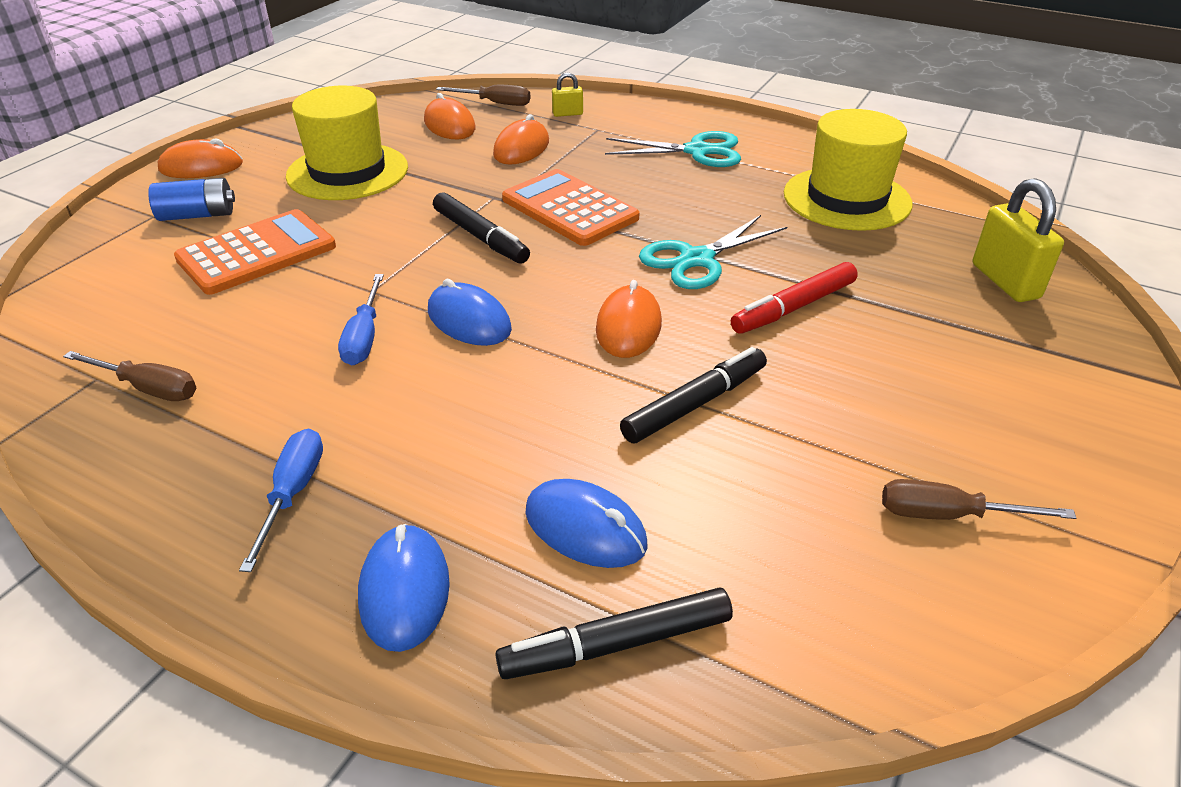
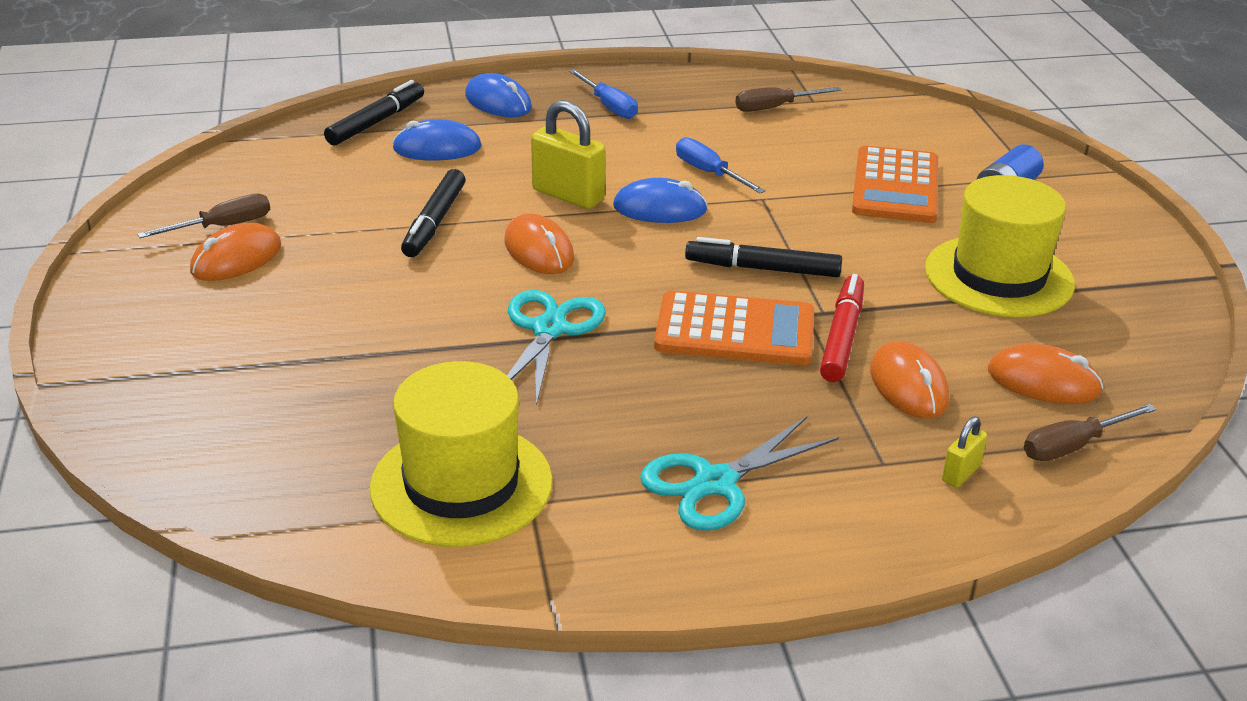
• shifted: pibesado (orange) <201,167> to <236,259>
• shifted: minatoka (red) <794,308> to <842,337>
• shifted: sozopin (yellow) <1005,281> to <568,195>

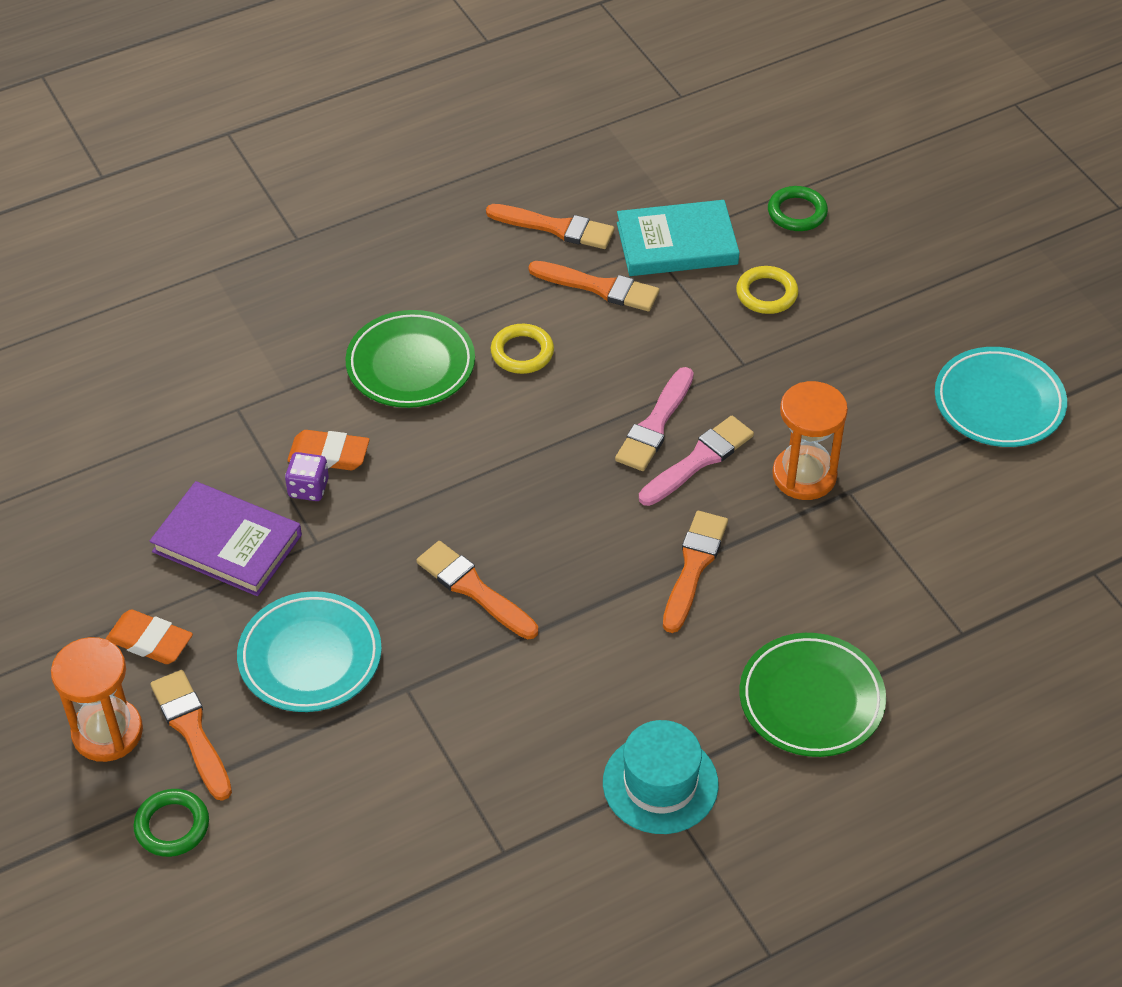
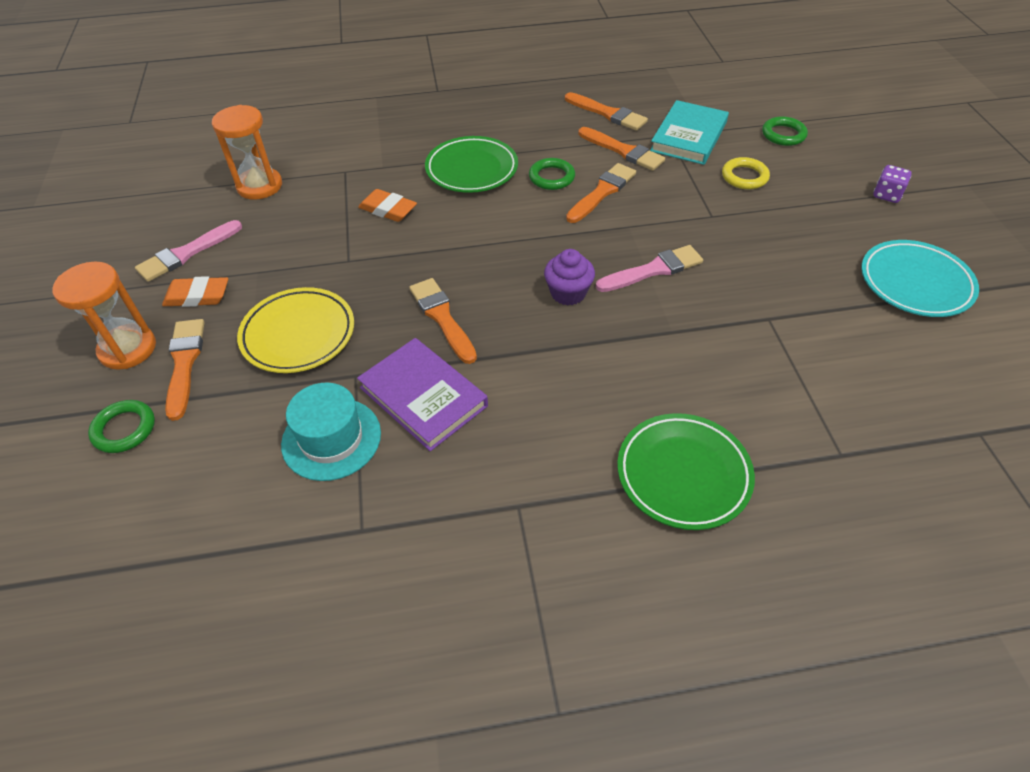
• new: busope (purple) <568,293>
• shifted: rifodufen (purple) <227,543> to <423,397>
• shifted: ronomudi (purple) <308,488> to <887,195>
• shifted: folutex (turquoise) <660,783> to <331,439>
• shifted: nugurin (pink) <655,424> to <187,253>
• shifted: nugurin (orange) <693,567> to <602,192>
• shifted: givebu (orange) <804,475> to <259,186>
• repainted: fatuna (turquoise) <310,657> to fatuna (yellow) <298,334>
• repainted: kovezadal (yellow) <522,352> to kovezadal (green) <551,177>
• rotated: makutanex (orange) <150,641> = <197,296> 45 degrees counterclockwise
• rotated: rifodufen (turquoise) <677,244> = <689,137> 75 degrees counterclockwise

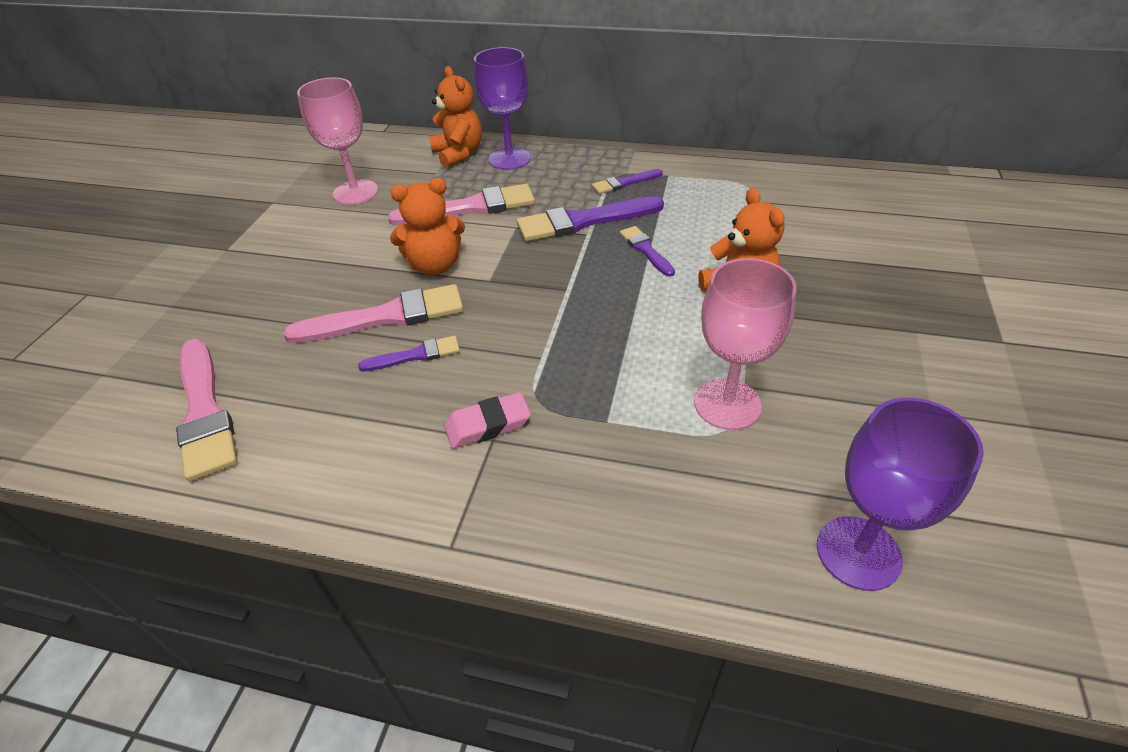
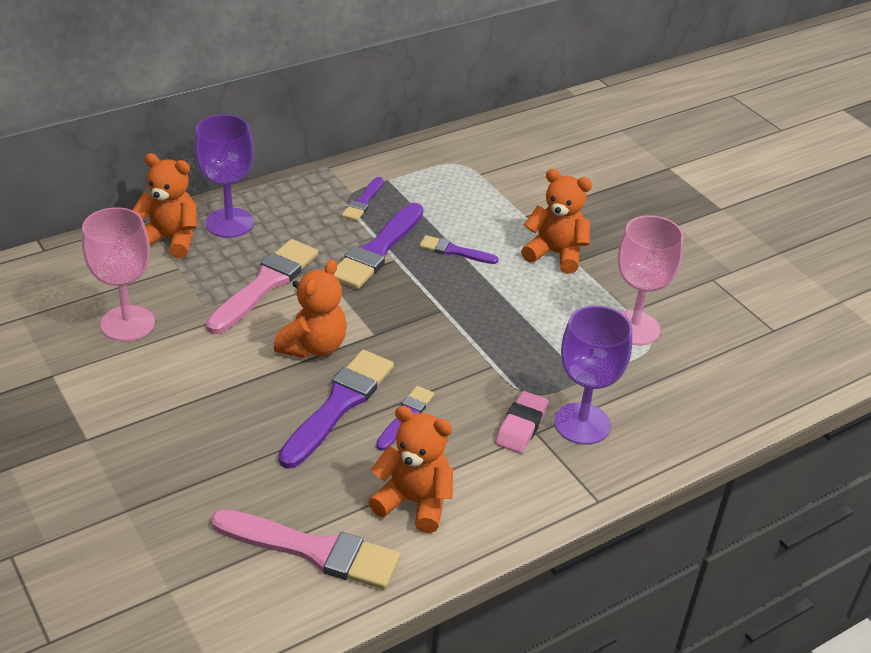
• new: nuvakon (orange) <414,502>
• shifted: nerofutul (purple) <858,553> to <582,424>
• repainted: nugurin (pink) <386,317> to nugurin (purple) <339,405>

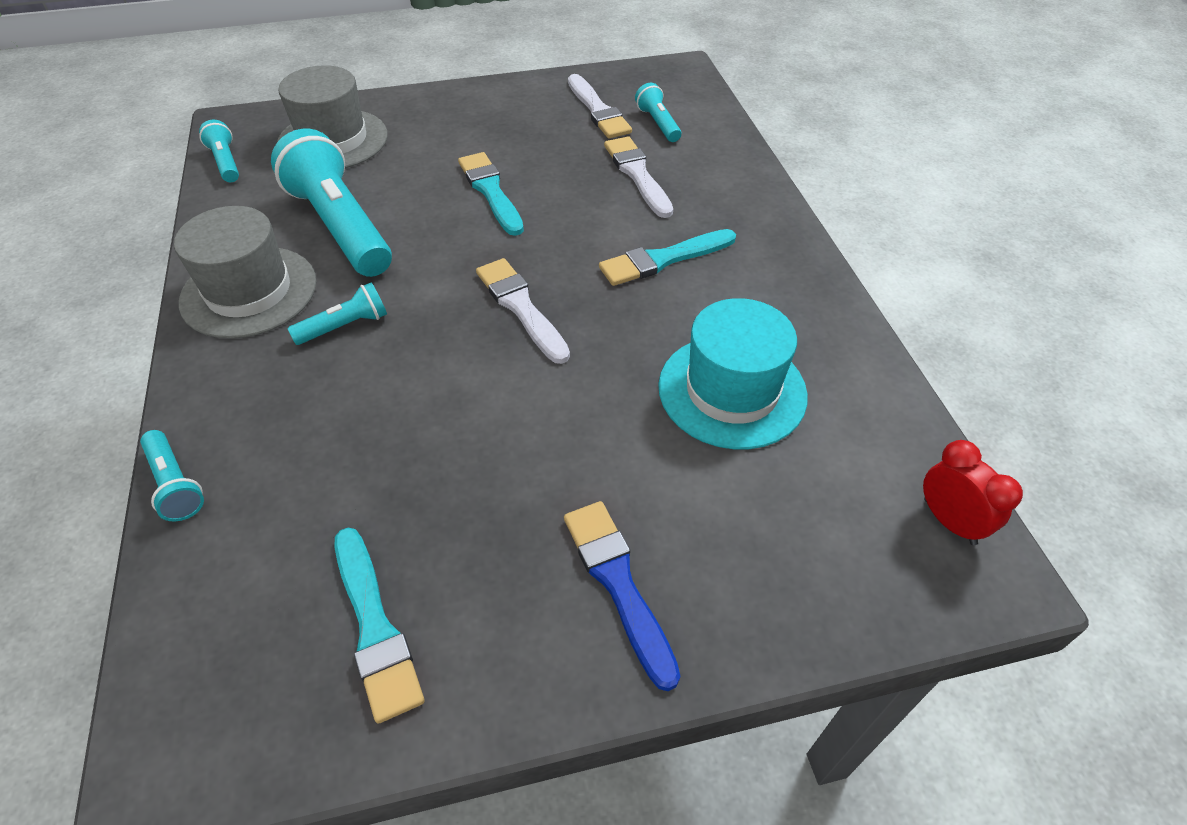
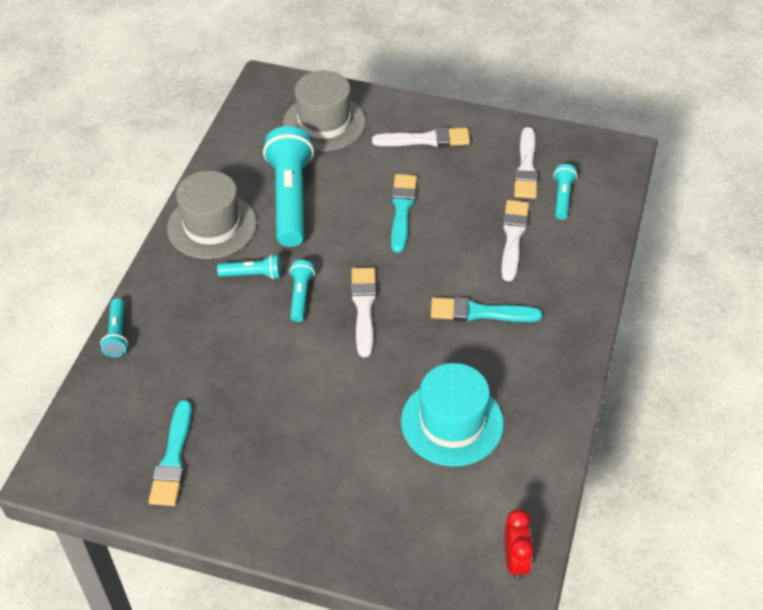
• gone: nugurin (blue) <618,583>
• new: nugurin (white) <426,140>
• shifted: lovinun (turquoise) <226,162> to <300,296>

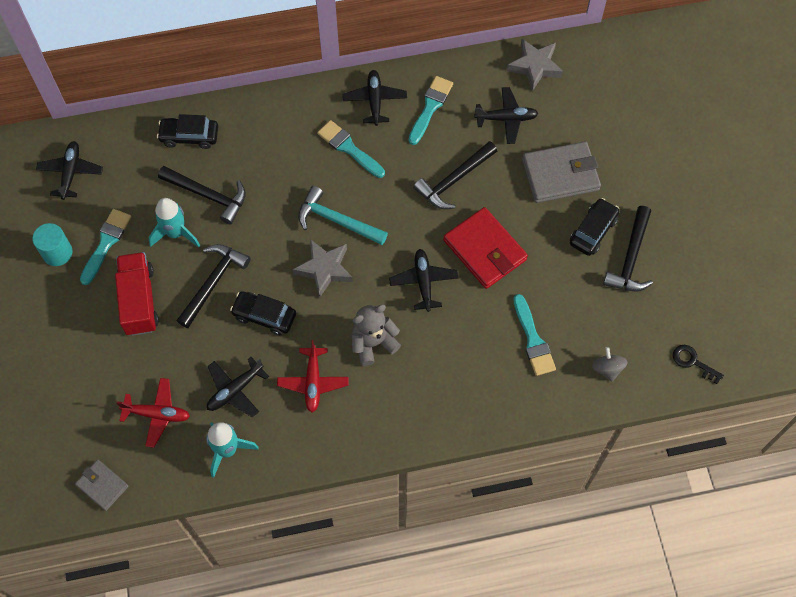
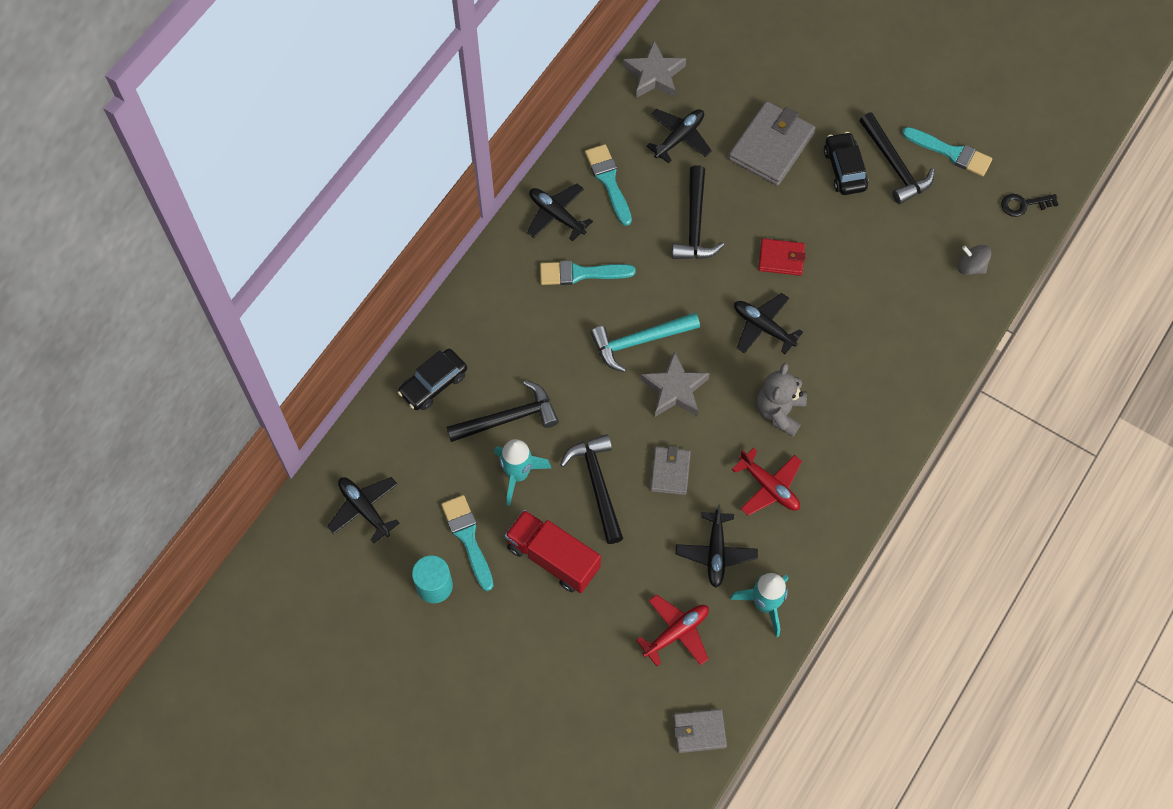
• shifted: nugurin (turquoise) <533,340> to <951,152>
• swapped: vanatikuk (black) <264,316> to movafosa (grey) <670,472>
• scaled: movafosa (red) <485,250> = <781,258> x0.57

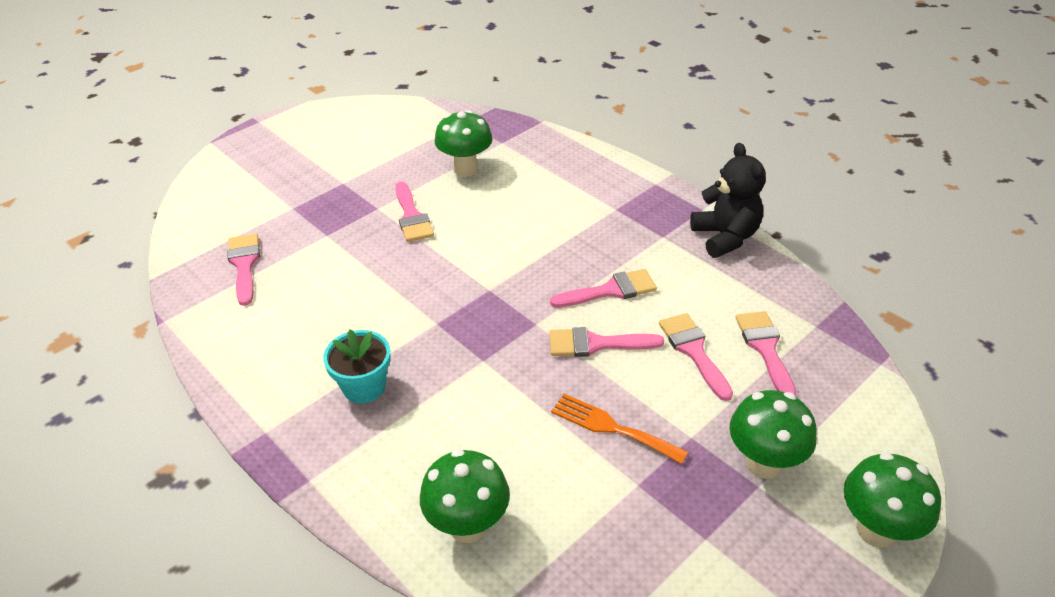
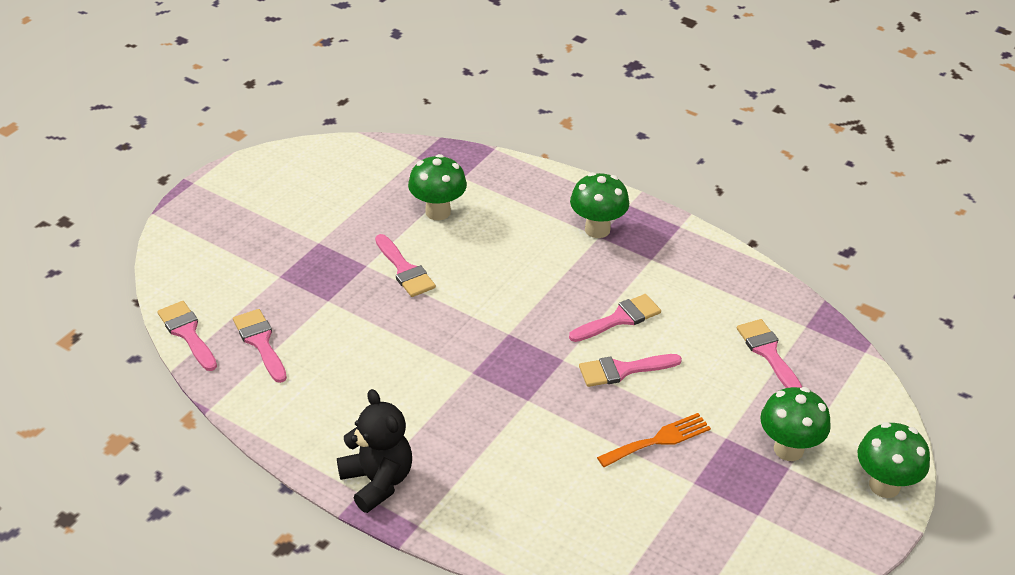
• gone: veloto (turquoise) <364,387>
• shifted: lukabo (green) <468,525> to <597,229>
• shifted: nugurin (pink) <693,351> to <187,333>
• shifted: nuvakon (black) <725,237> to <377,481>
• rotated: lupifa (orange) <612,427> = <658,440> 135 degrees clockwise

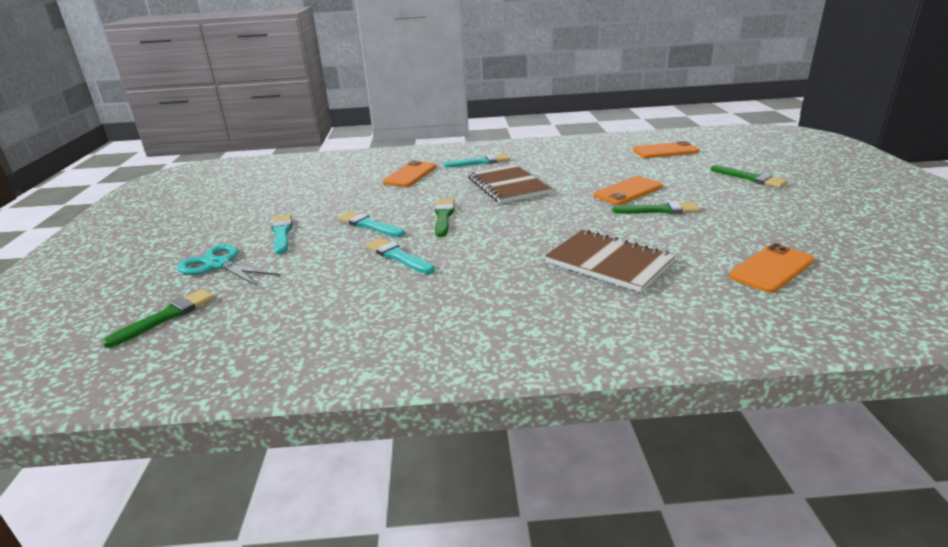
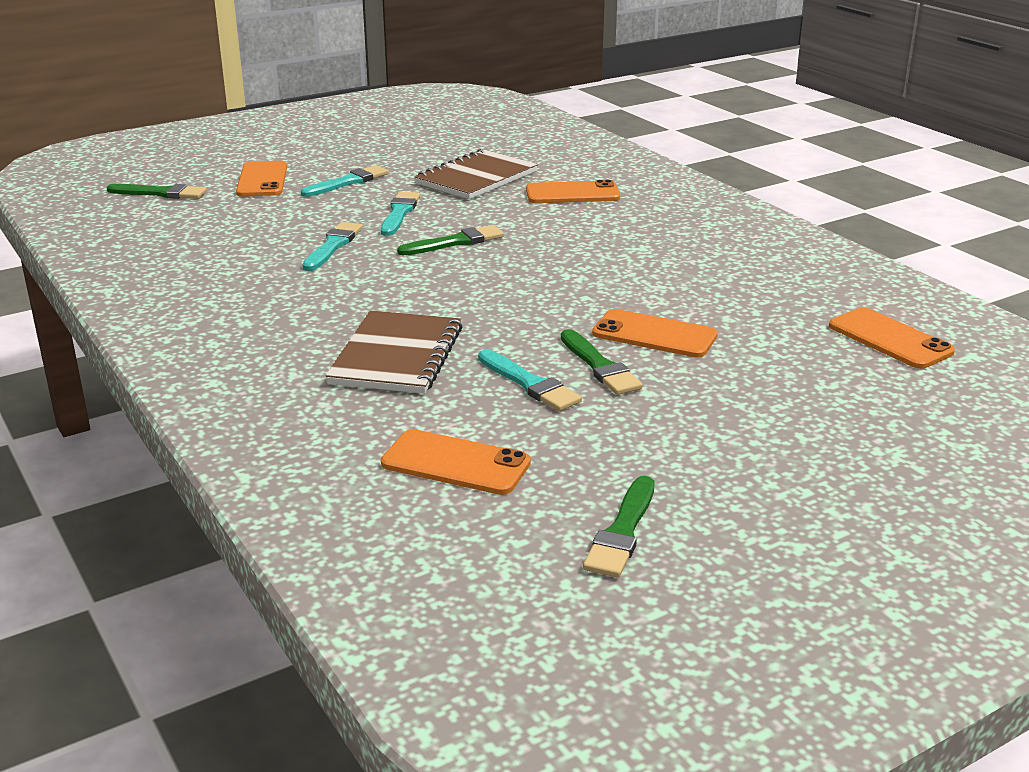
• shifted: nugurin (turquoise) <480,162> to <530,384>
• shifted: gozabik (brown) <507,186> to <476,178>
• shifted: nugurin (green) <750,178> to <622,532>
• swapped: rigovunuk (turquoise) <219,264> to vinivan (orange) <262,180>

